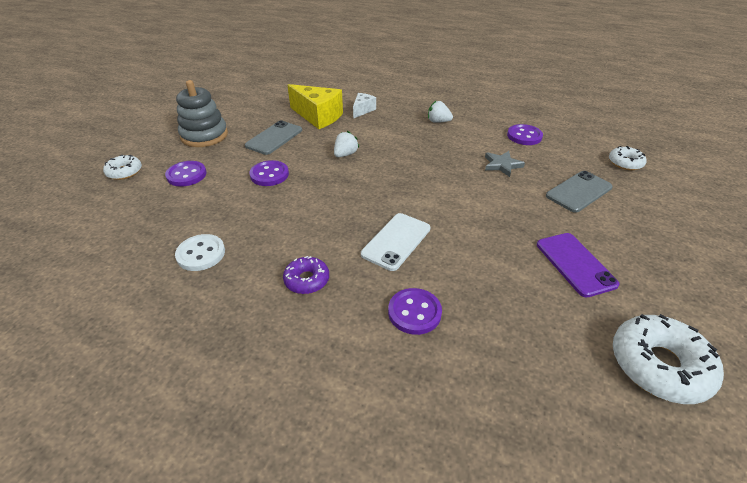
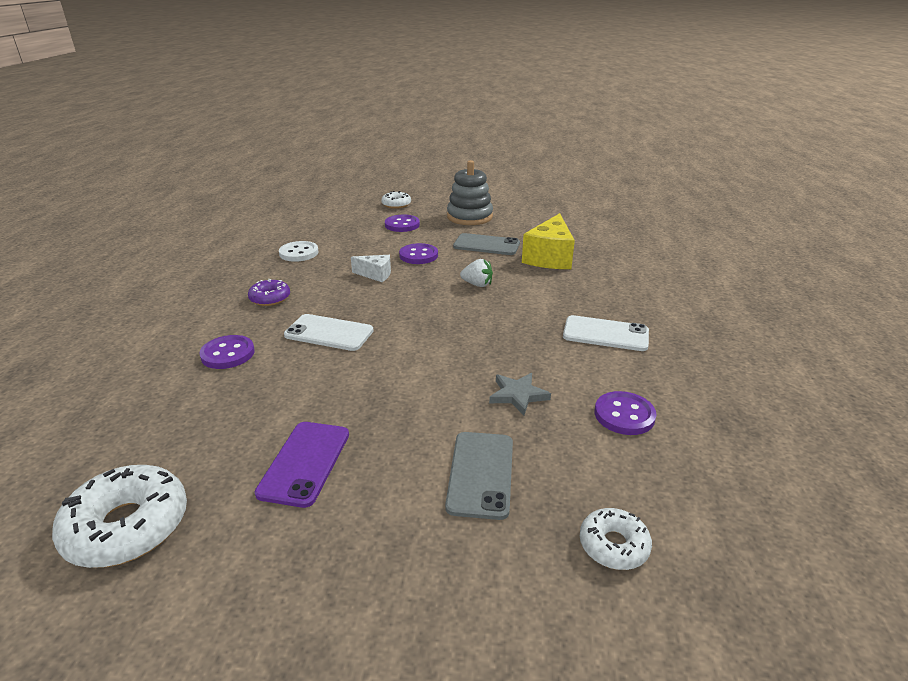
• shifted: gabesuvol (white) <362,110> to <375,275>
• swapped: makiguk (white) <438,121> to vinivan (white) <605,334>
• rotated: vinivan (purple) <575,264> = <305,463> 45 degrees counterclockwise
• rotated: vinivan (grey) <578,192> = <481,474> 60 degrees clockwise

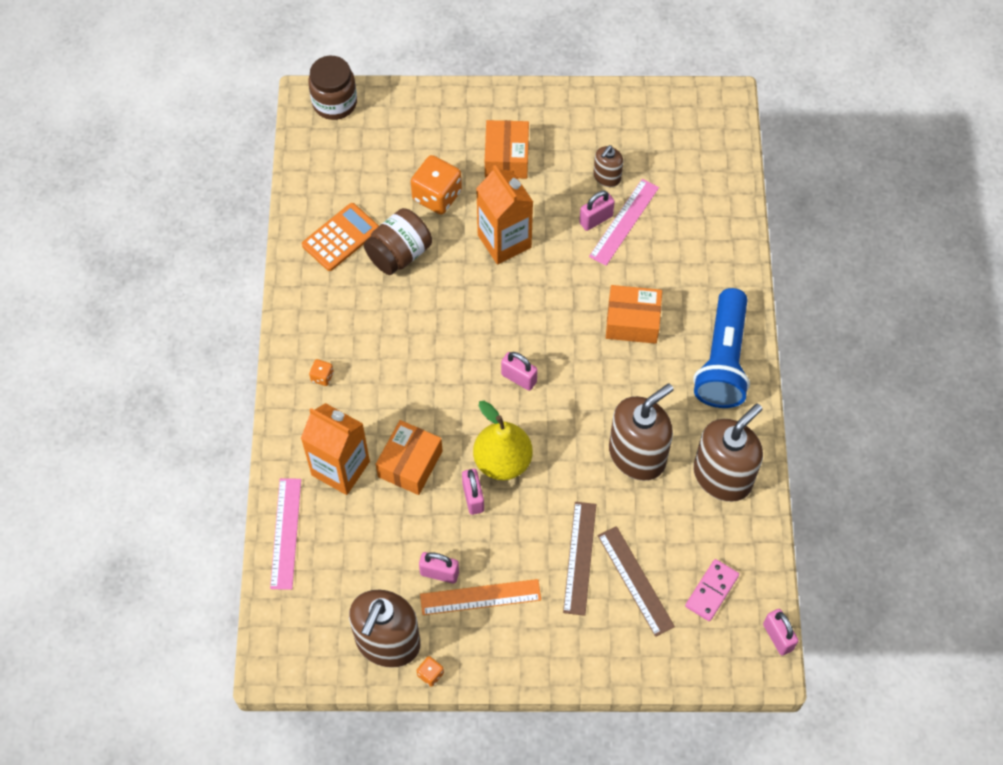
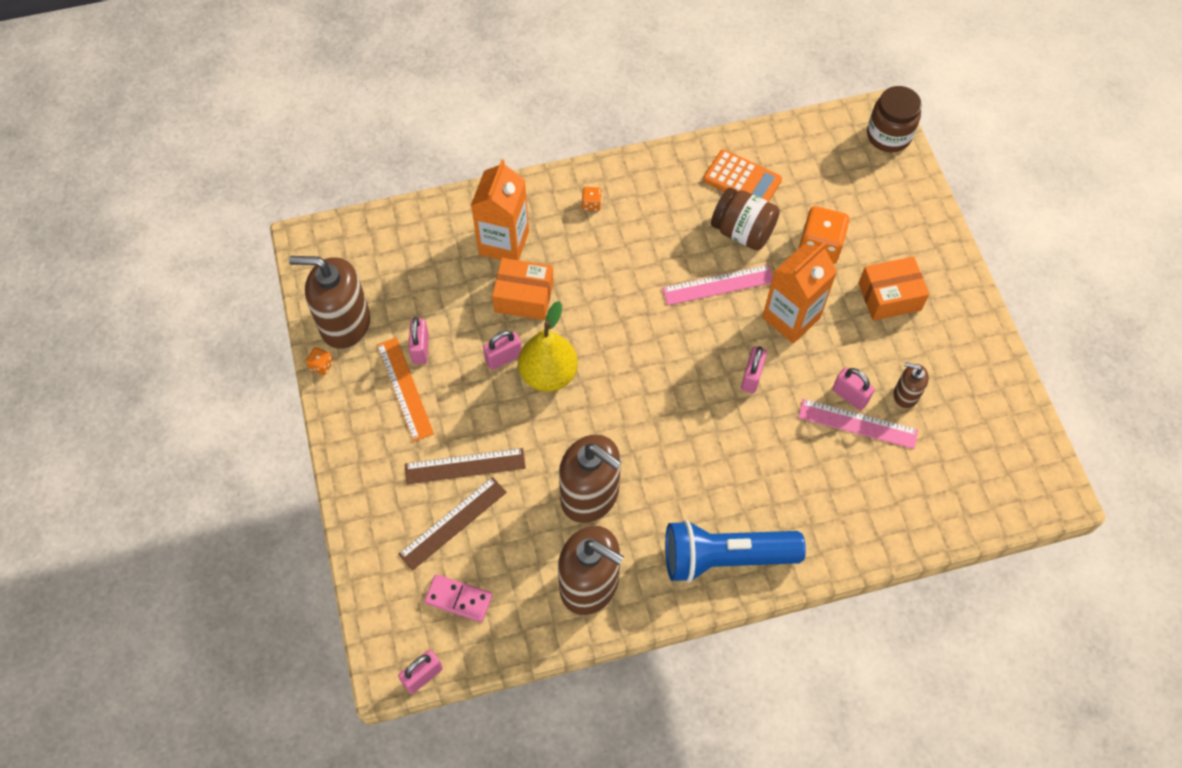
• gone: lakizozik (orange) <632,321>
• shifted: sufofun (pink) <285,533> to <718,285>
• shifted: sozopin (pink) <519,378> to <751,377>

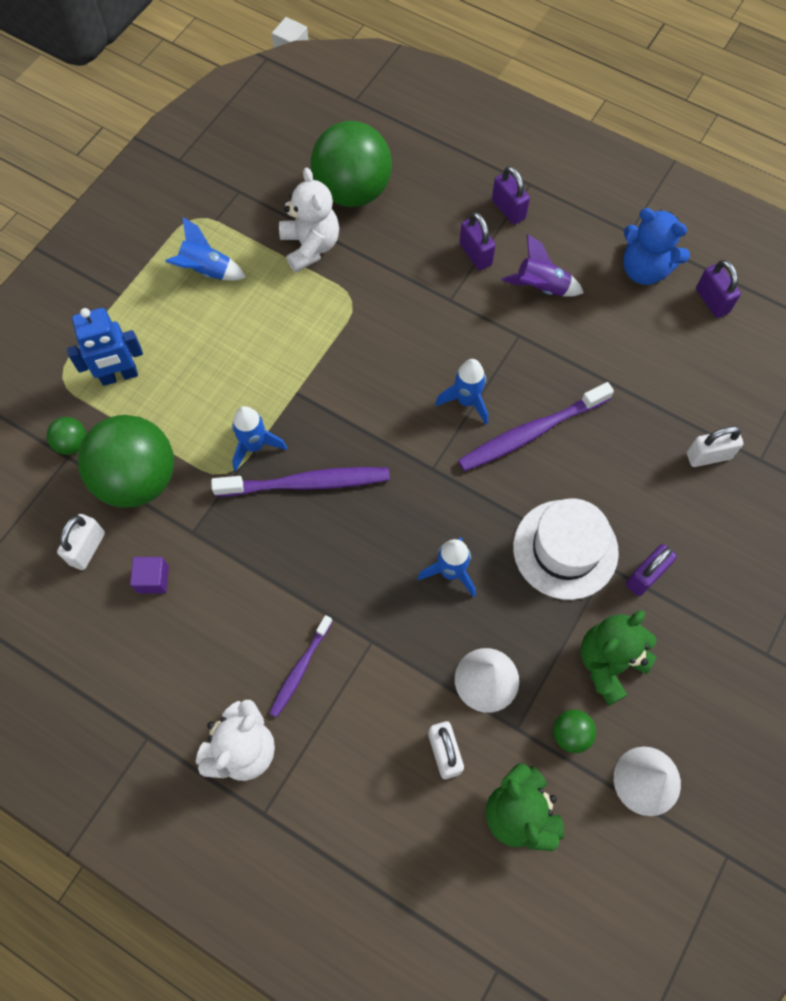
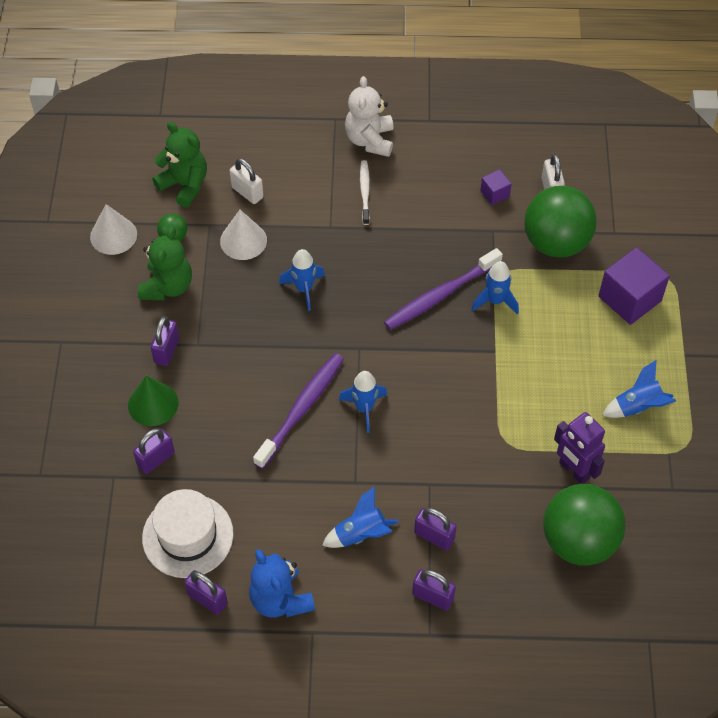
• gone: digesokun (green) <72,443>
• new: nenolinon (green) <153,404>
• shifted: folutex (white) <565,549> to <187,536>
• swapped: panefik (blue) <119,376> to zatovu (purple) <629,299>
• swapped: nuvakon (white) <310,246> to panefik (purple) <574,470>
• repainted: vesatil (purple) <300,669> to vesatil (white) <365,192>
• repainted: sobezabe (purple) <541,288> to sobezabe (blue) <360,534>
• repainted: sozopin (white) <708,456> to sozopin (purple) <156,459>
• rotated: nuvakon (blue) <644,269> = <280,599> 120 degrees counterclockwise

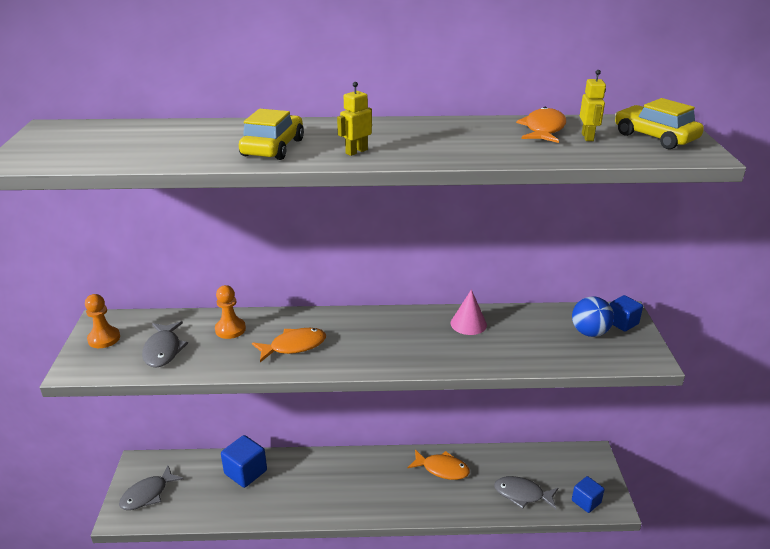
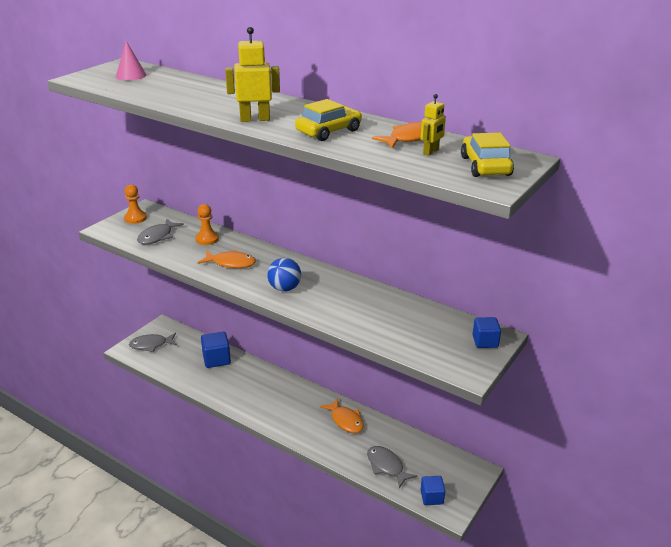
• shifted: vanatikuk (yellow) <273,148> to <329,131>
• shifted: nenolinon (pink) <468,324> to <131,75>
• shifted: digesokun (blue) <589,332> to <284,288>
• scaled: panefik (yellow) <356,151> = <255,119> x1.68

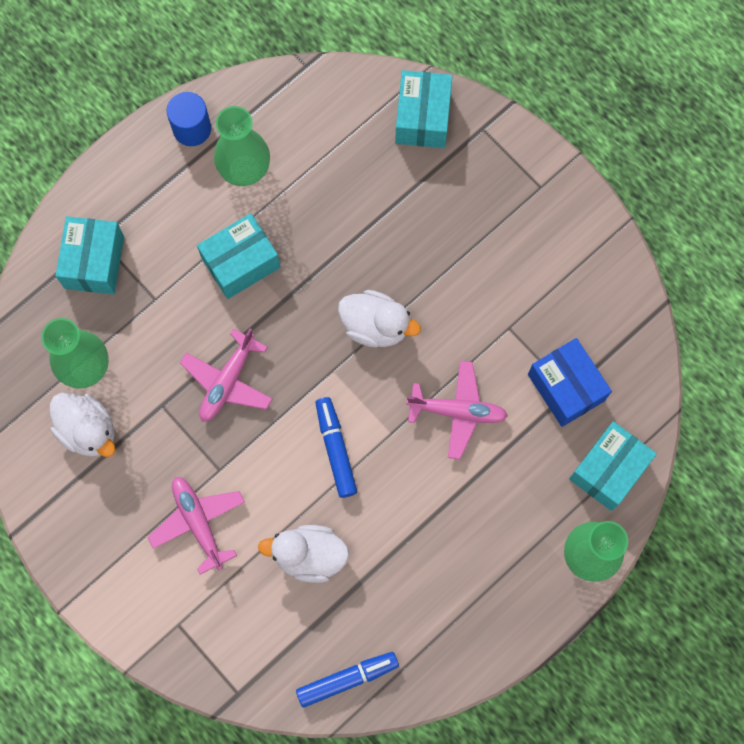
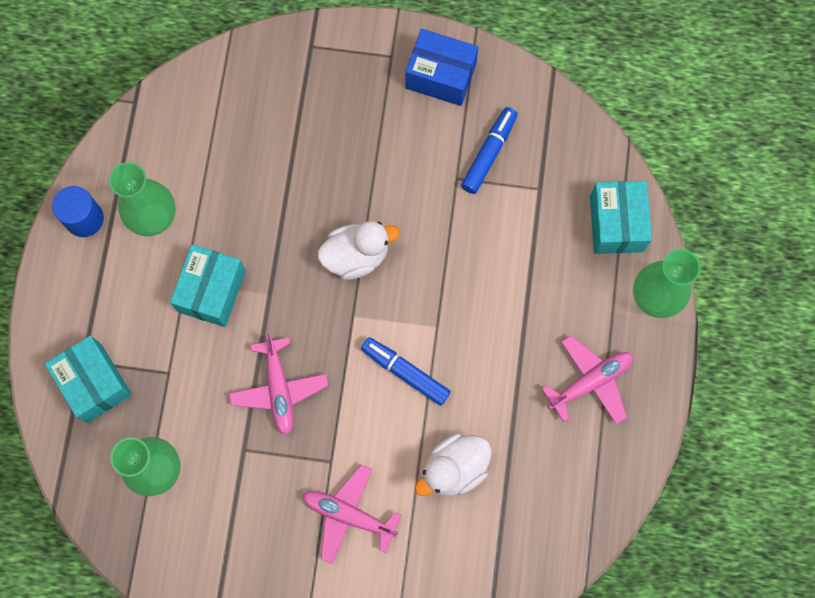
• gone: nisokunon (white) <88,430>
• gone: lakizozik (turquoise) <422,118>
• shifted: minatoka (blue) <347,679> to <489,153>
• shifted: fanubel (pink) <457,411> to <590,382>
• shifted: lakizozik (blue) <566,387> to <441,76>

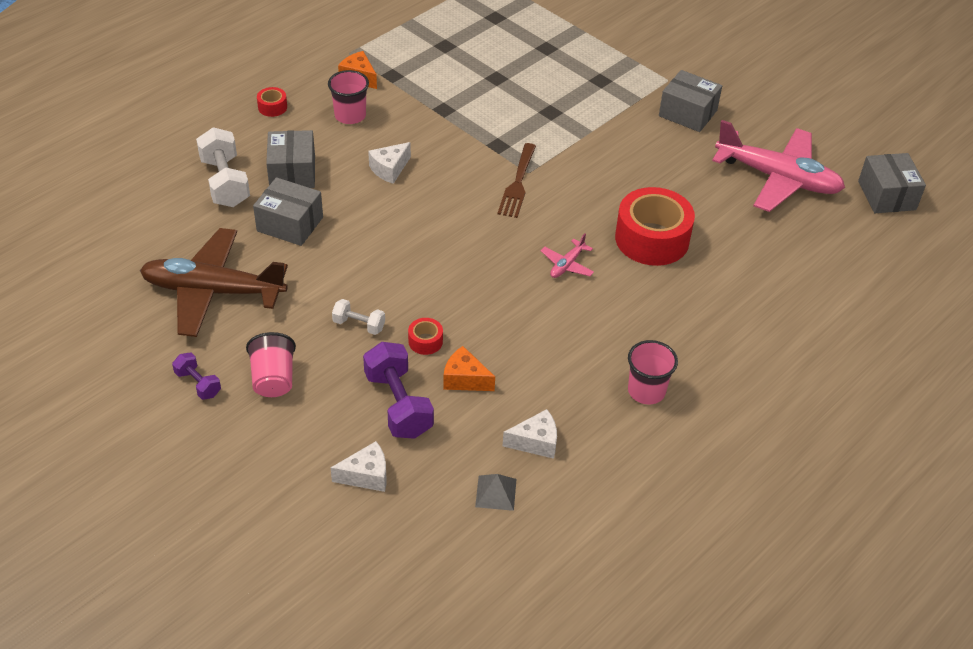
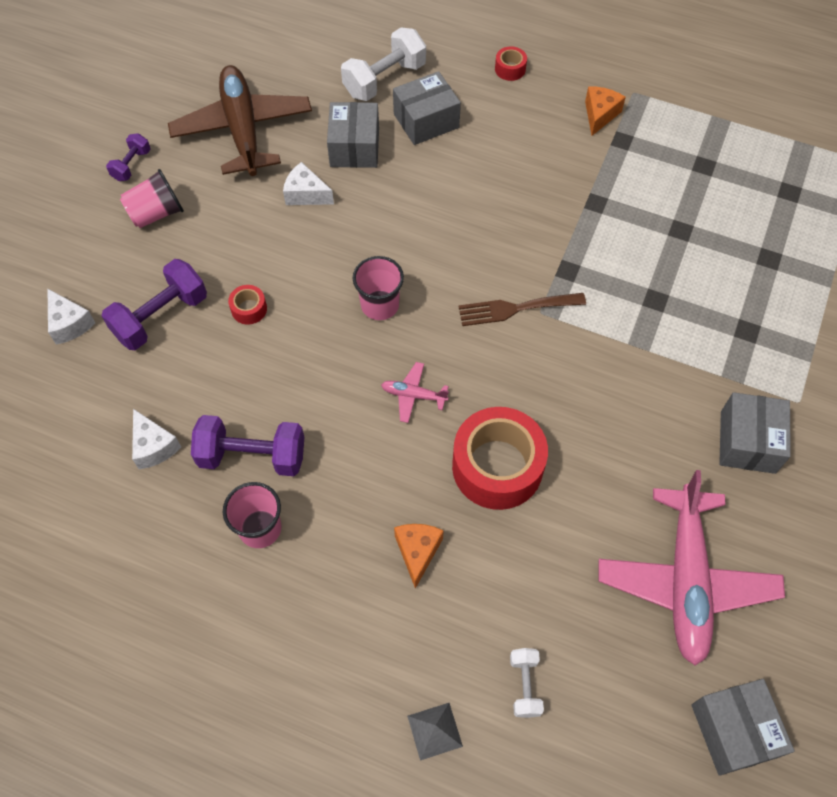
• new: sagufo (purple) <252,456>
• shifted: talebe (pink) <350,115> to <380,305>
• shifted: sagufo (white) <359,325> to <524,685>
• shifted: gabesuvol (white) <389,169> to <306,194>
• shifted: gabesuvol (orange) <464,379> to <417,552>
• shifted: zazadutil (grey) <496,492> to <435,731>
• rotated: lakizozik (grey) <886,195> = <733,730> 75 degrees counterclockwise

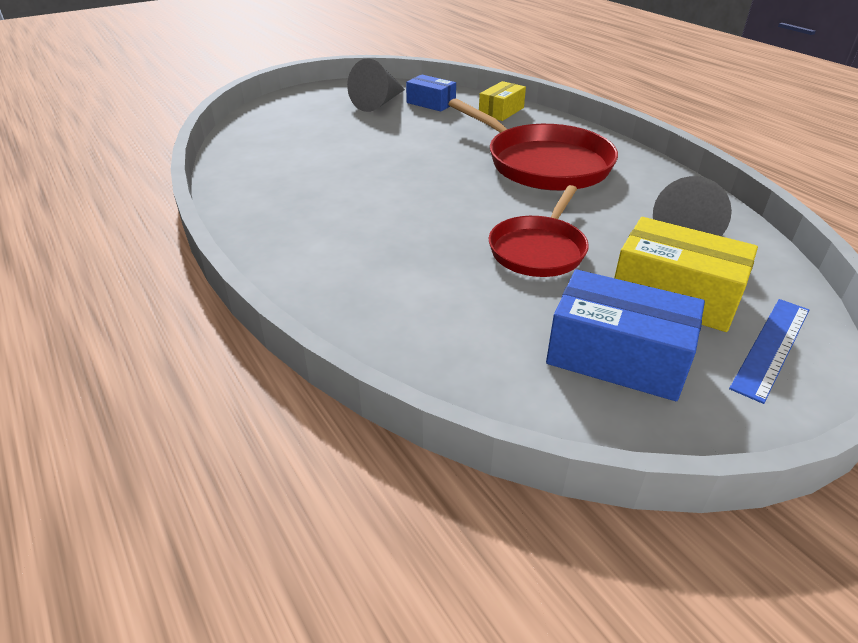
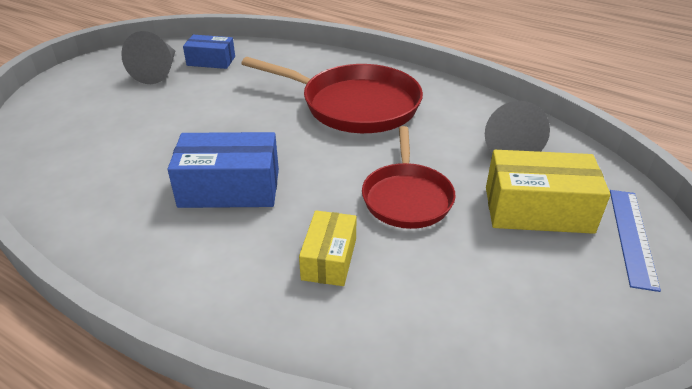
• shifted: lakizozik (yellow) <501,111> to <329,259>
• shifted: lakizozik (blue) <617,356> to <229,188>

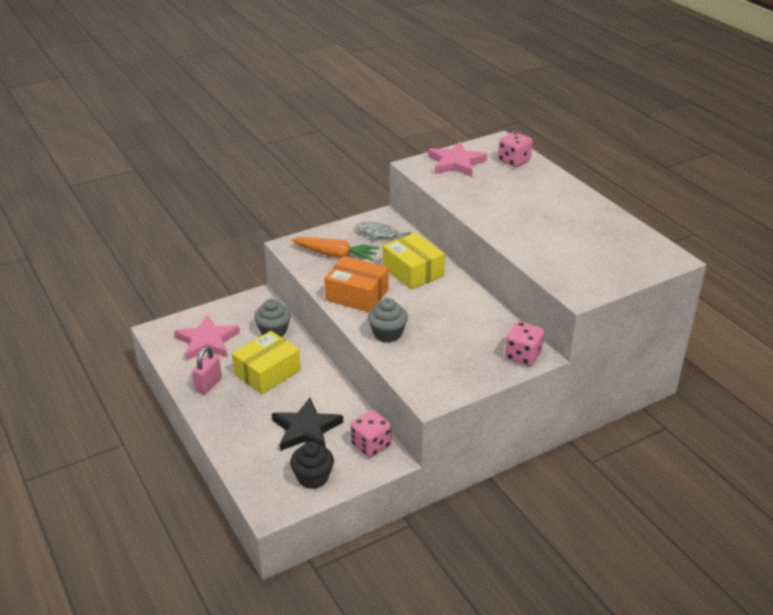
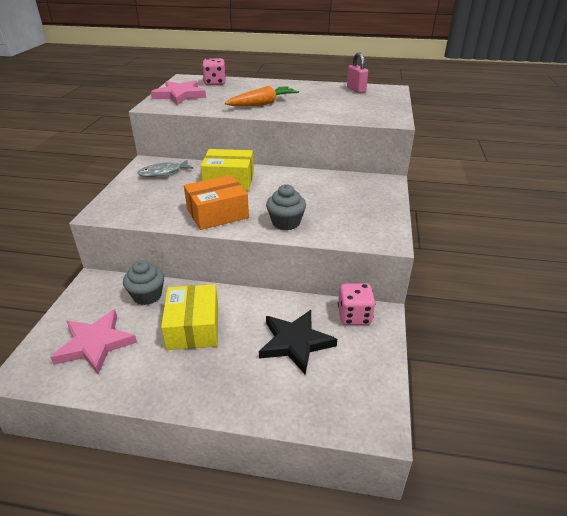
• gone: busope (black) <313,477>
• gone: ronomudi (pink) <523,356>
• shifted: sozopin (pink) <208,384> to <356,90>
• shifted: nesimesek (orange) <335,255> to <263,104>

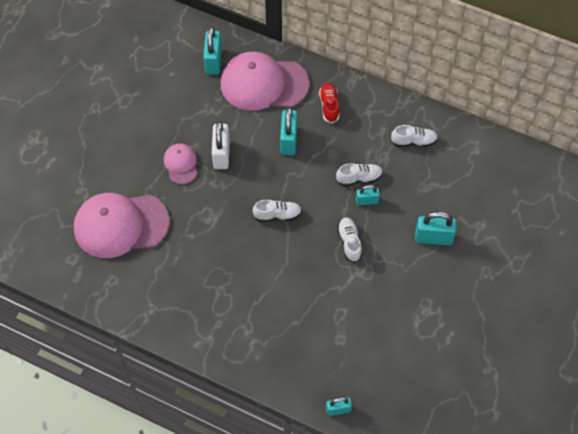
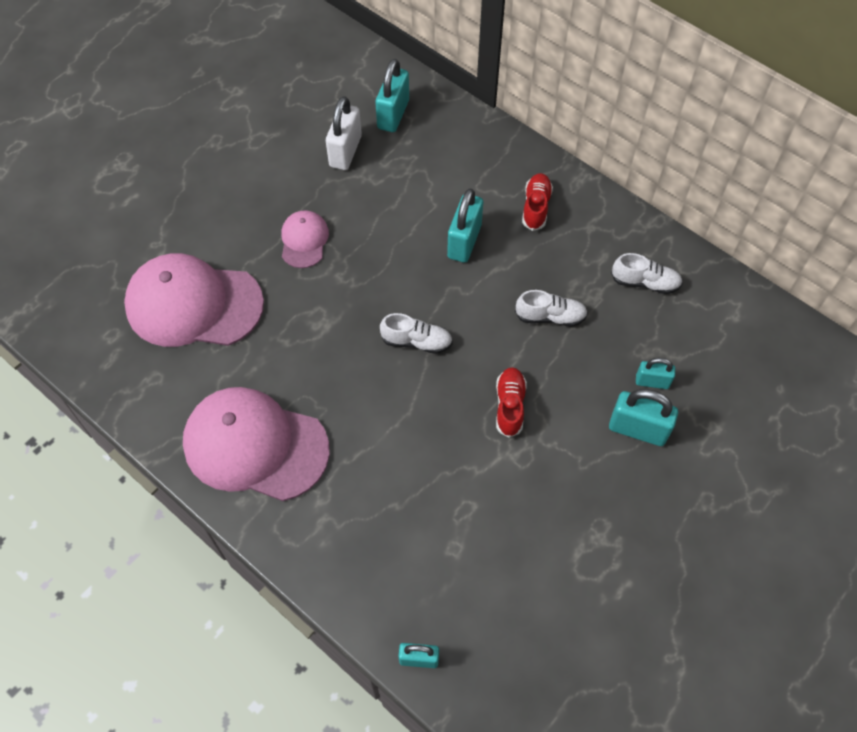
• shifted: sozopin (white) <221,154> to <345,151>
• shifted: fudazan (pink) <264,84> to <255,445>
• shifted: sozopin (turquoise) <366,201> to <652,382>
• repainted: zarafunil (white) <349,242> to zarafunil (red) <510,406>

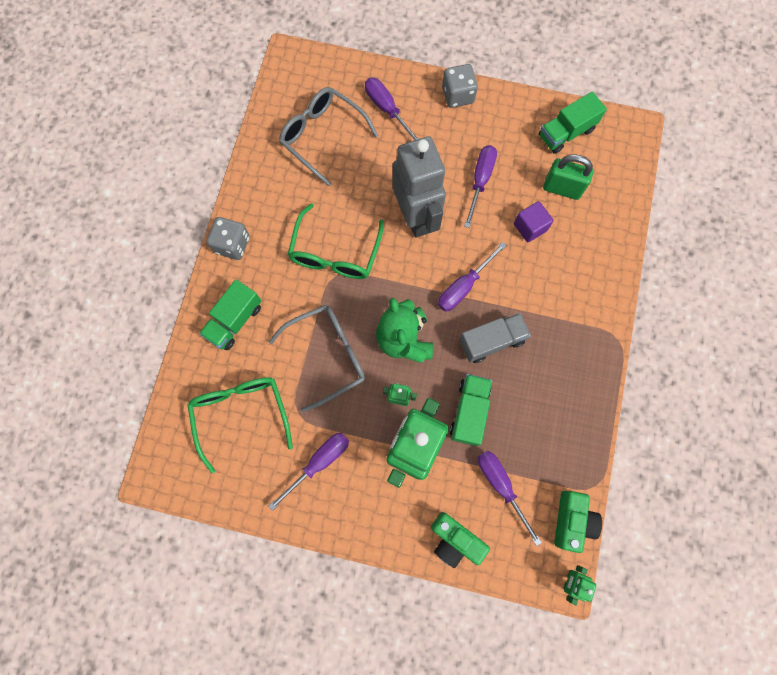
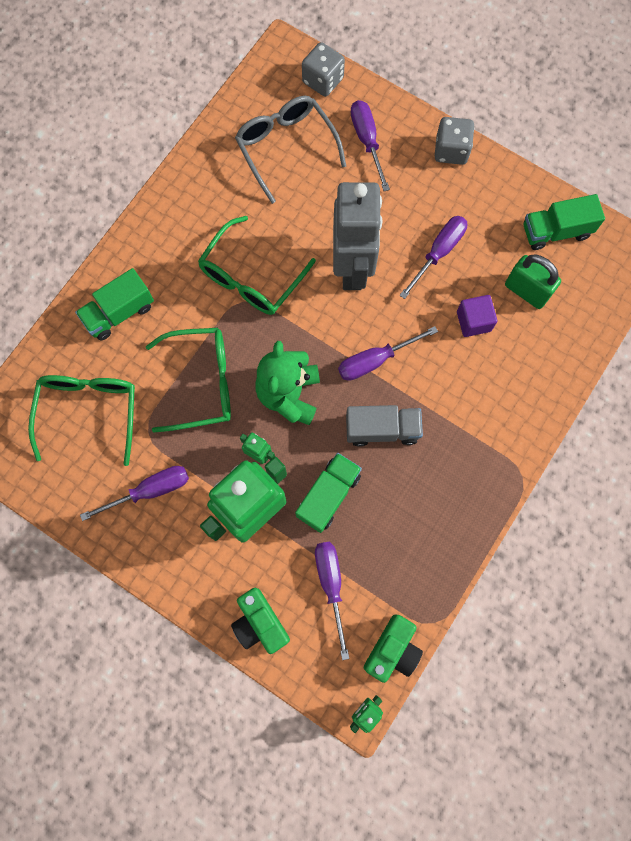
• shifted: ronomudi (grey) <232,245> to <323,80>
• repainted: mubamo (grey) <328,355> to mubamo (green) <202,383>

